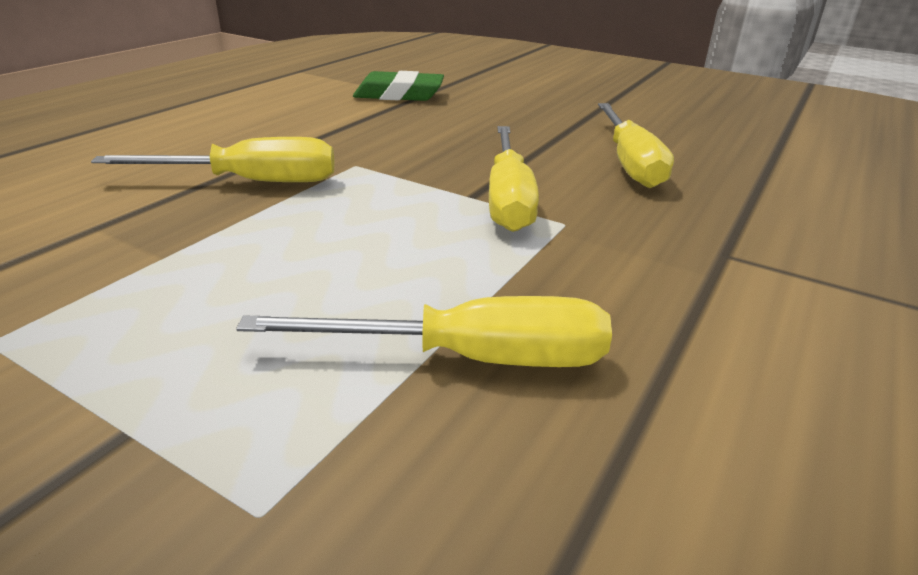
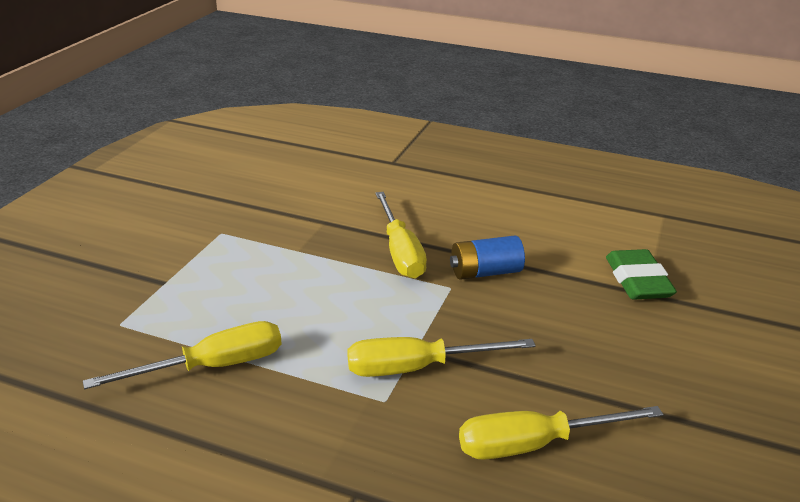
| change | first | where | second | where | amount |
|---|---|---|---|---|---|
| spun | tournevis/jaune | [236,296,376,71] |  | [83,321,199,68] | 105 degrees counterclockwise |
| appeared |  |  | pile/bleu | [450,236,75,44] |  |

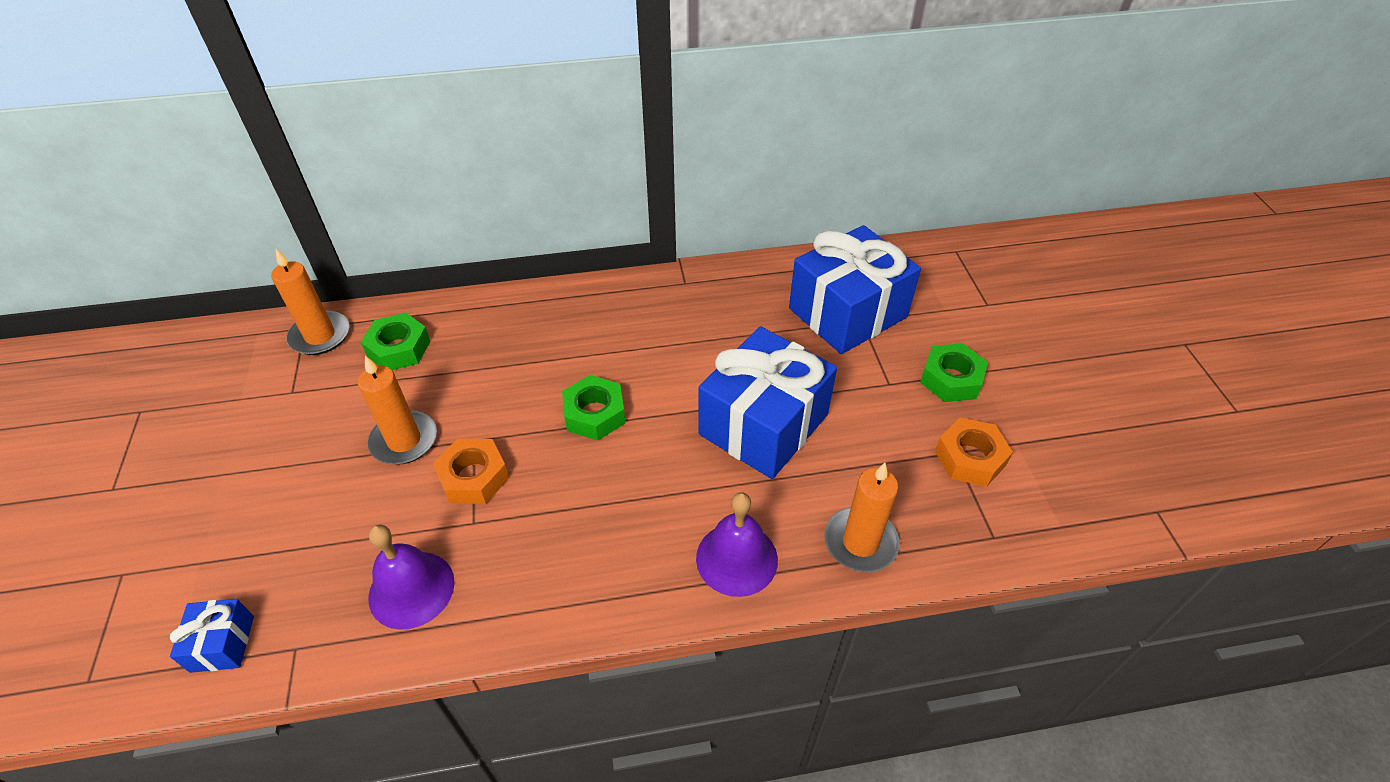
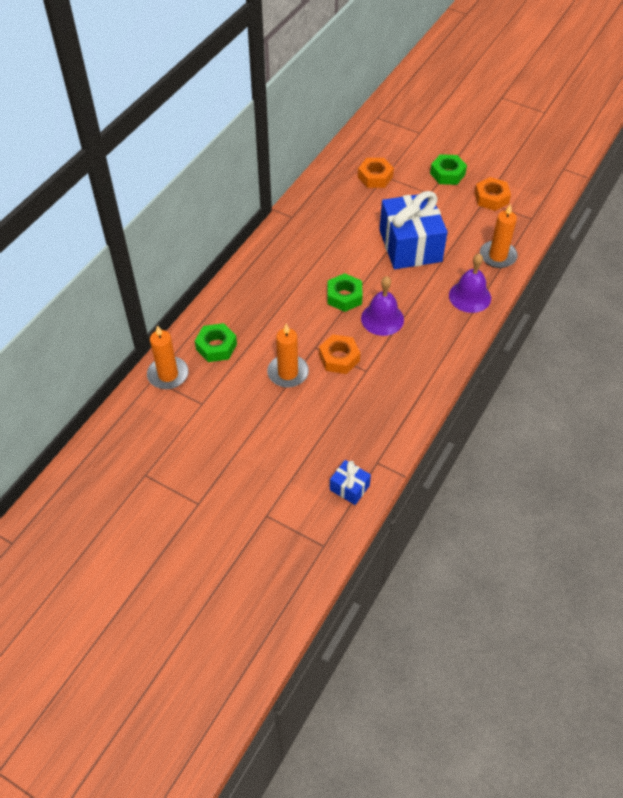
| change | first | where | second | where | amount |
|---|---|---|---|---|---|
| exchanged | cadeau/bleu | [789,225,132,129] | écrou/orange | [358,158,36,30] |  |
| relocated | cloche/violet | [368,525,87,105] |  | [361,276,43,60] |  |

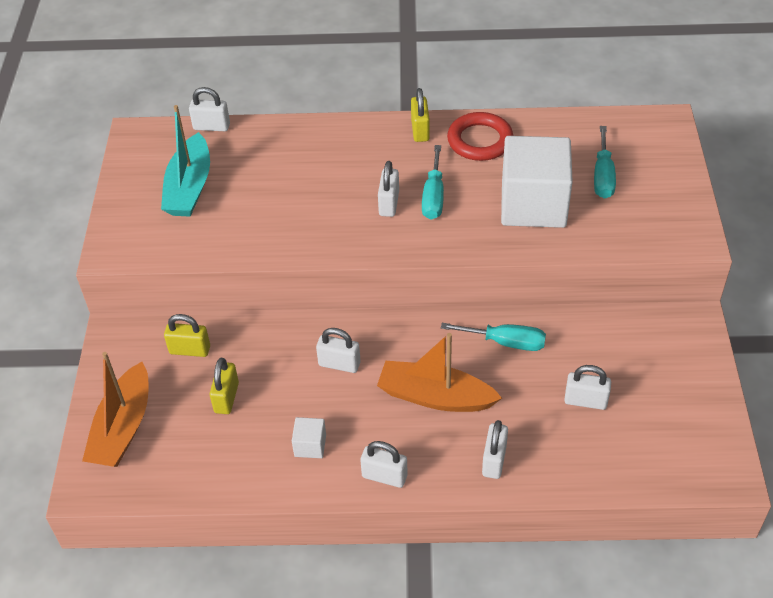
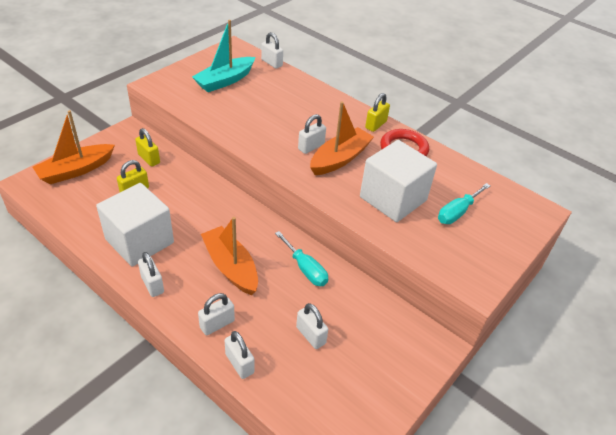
| change | first | where | second | where | amount |
|---|---|---|---|---|---|
| size | cube/blanc | [292,417,34,41] |  | [96,183,78,84] | x2.43 |
| relocated | cadenas/blanc | [316,328,45,45] |  | [225,331,29,48] |  |
| exchanged | tournevis/turquoise | [422,145,22,75] | bateau/orange | [310,101,64,74] |  |

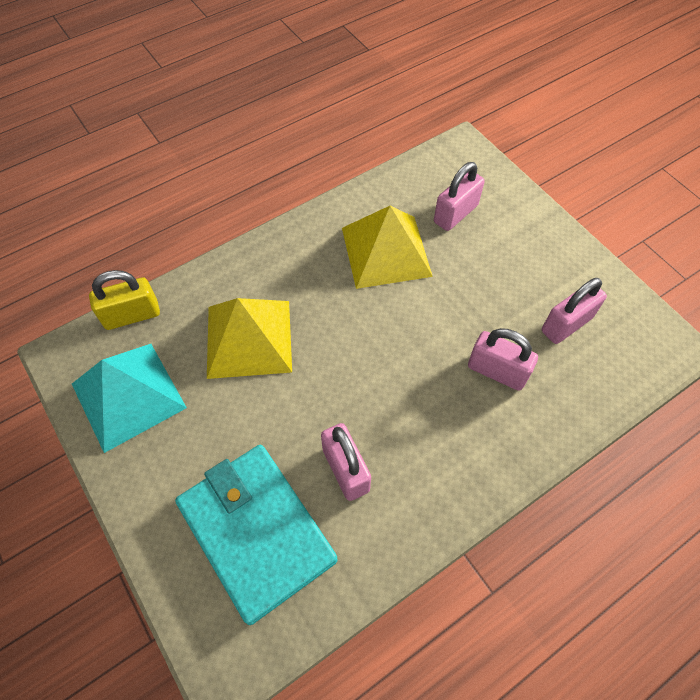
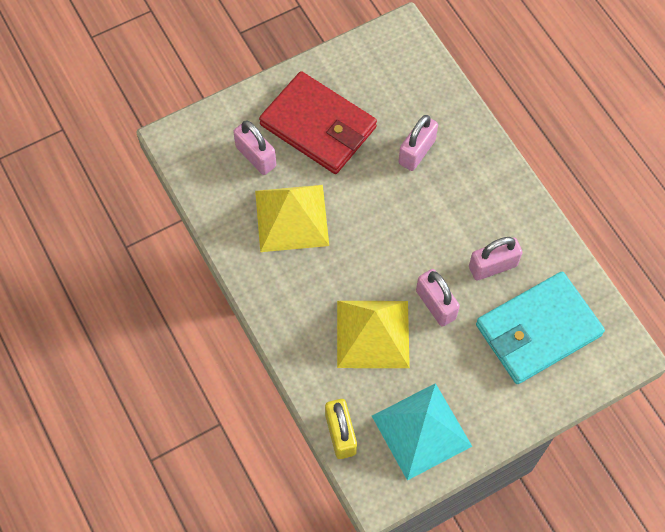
| change | first | where | second | where | amount |
|---|---|---|---|---|---|
| appeared |  |  | portefeuille/rouge | [259,71,118,103] |  |
| relocated | cadenas/rose | [542,278,65,66] |  | [416,269,44,58] |  |

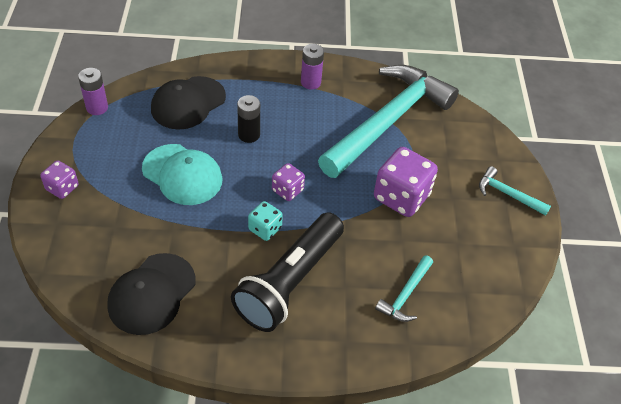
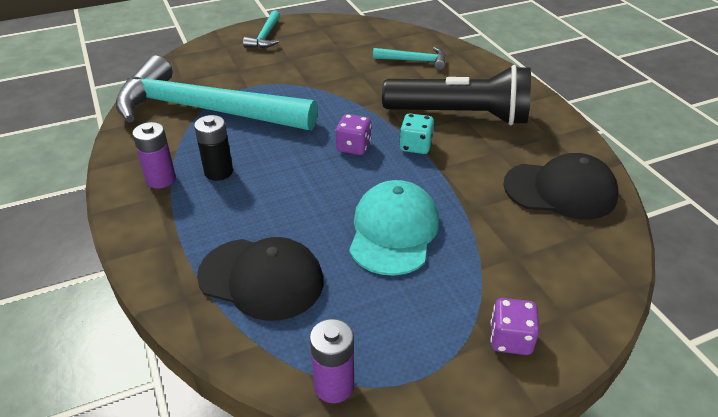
| change | first | where | second | where | amount |
|---|---|---|---|---|---|
| relocated | pile/noir | [237,95,23,48] |  | [194,115,39,66] |  |
| missing | dé/violet | [374,147,64,70] |  |  |  |

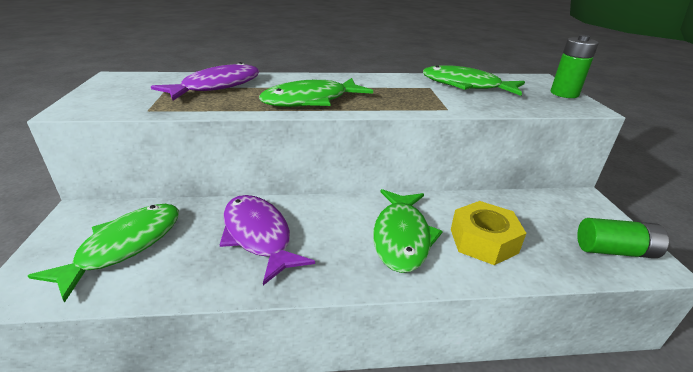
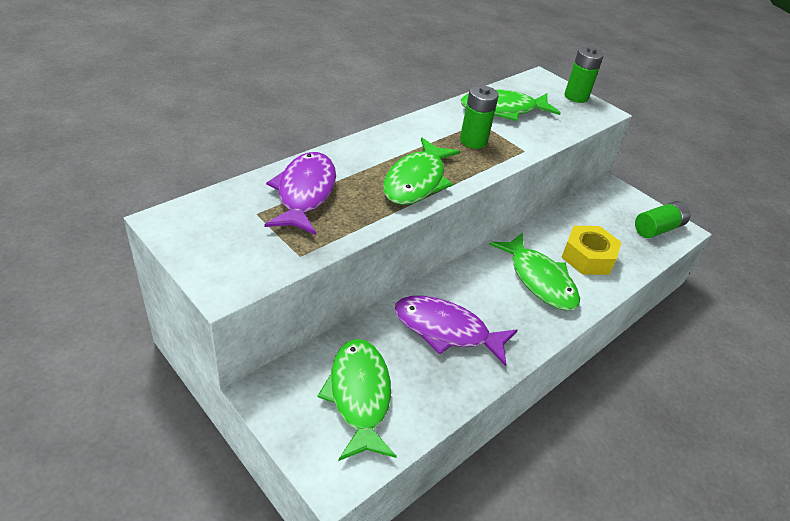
| change | first | where | second | where | amount |
|---|---|---|---|---|---|
| appeared |  |  | pile/vert | [460,85,39,64] |  |

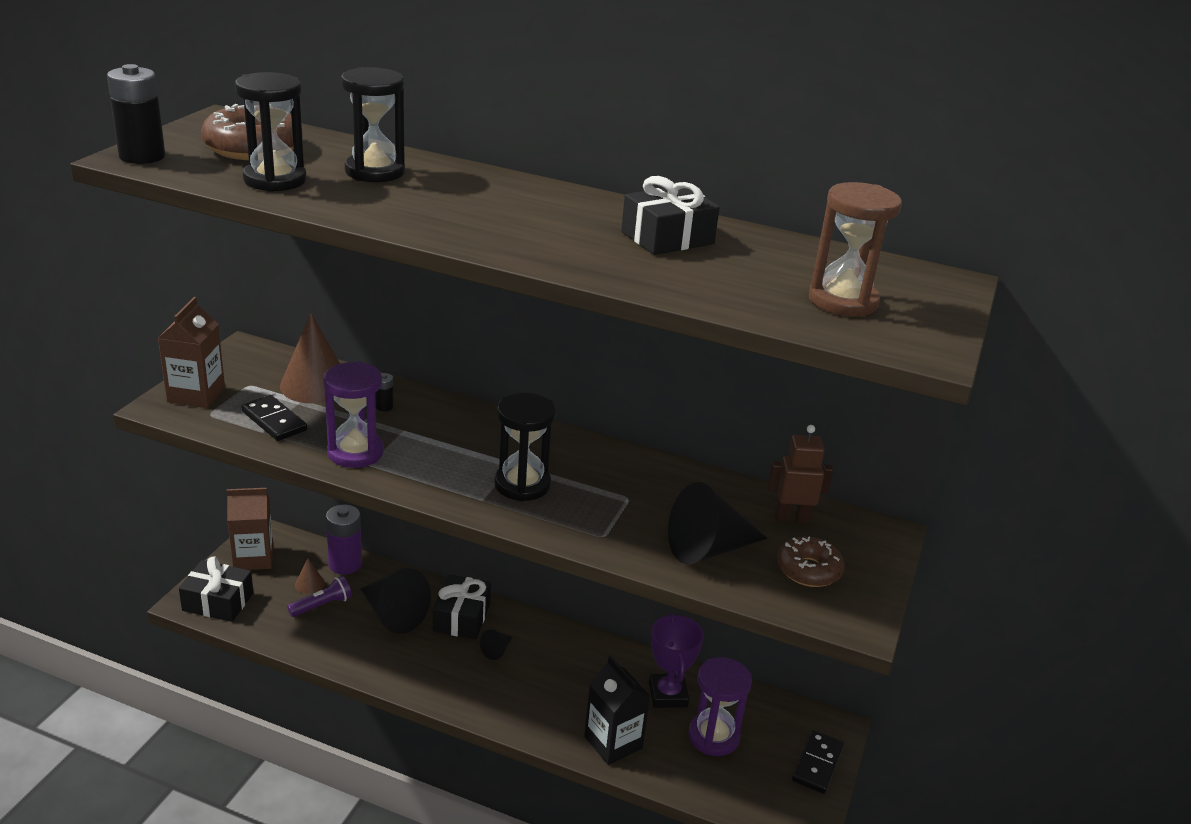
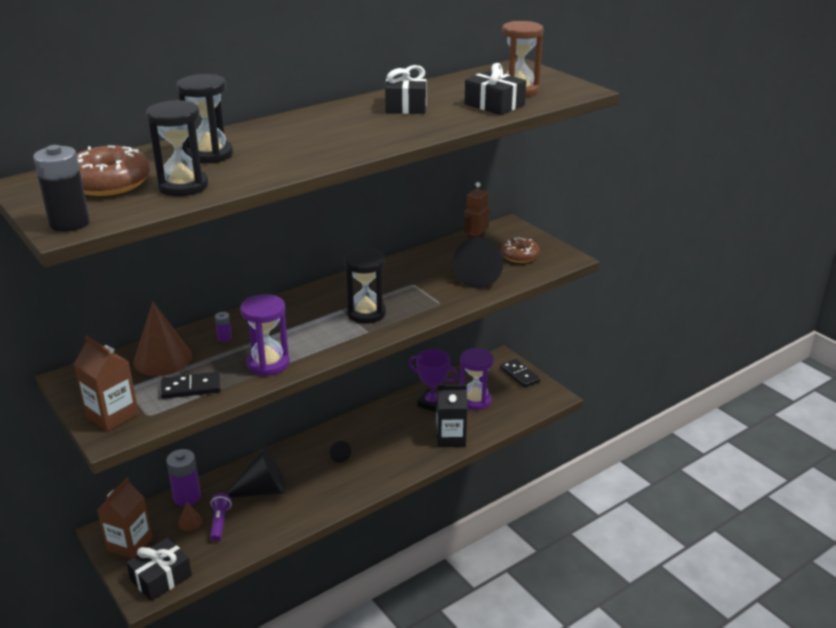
| change | first | where | second | where | amount |
|---|---|---|---|---|---|
| colour | pile/noir | [375,373,19,38] | pile/violet | [215,312,17,30] |  |
| relocated | cadeau/noir | [433,575,58,64] |  | [465,63,61,52] |  |

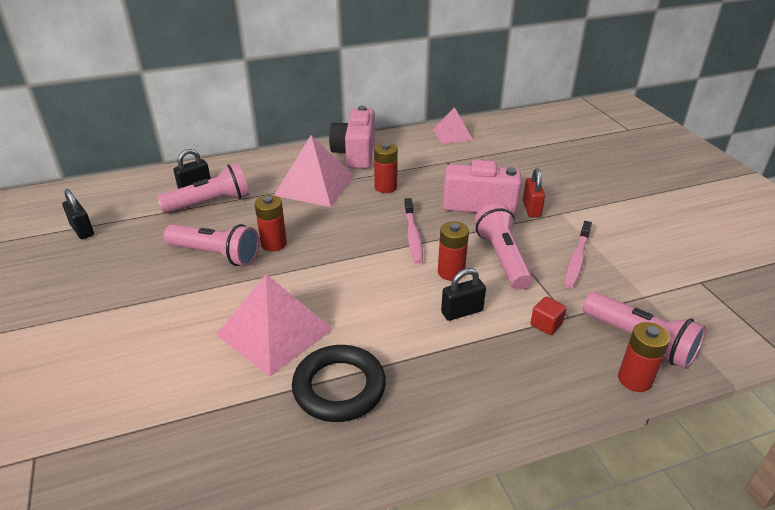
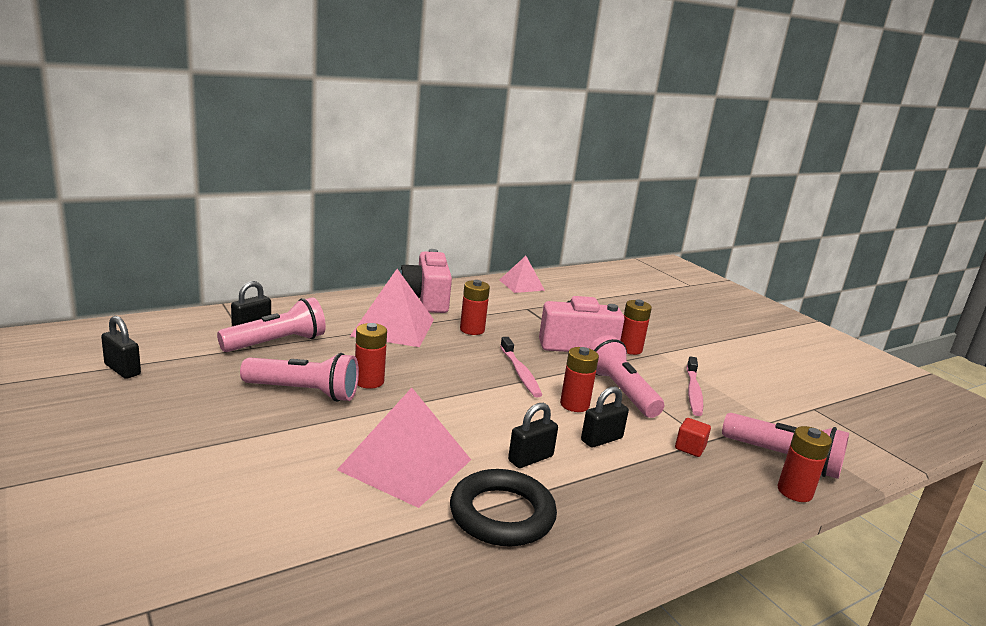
| change | first | where | second | where | amount |
|---|---|---|---|---|---|
| appeared |  |  | cadenas/noir | [508,403,50,65] |  |
| exchanged | cadenas/rouge | [523,168,22,49] | pile/rouge | [620,300,32,55] |  |

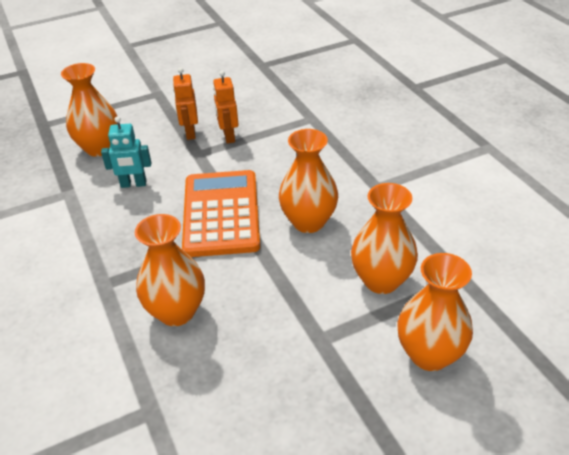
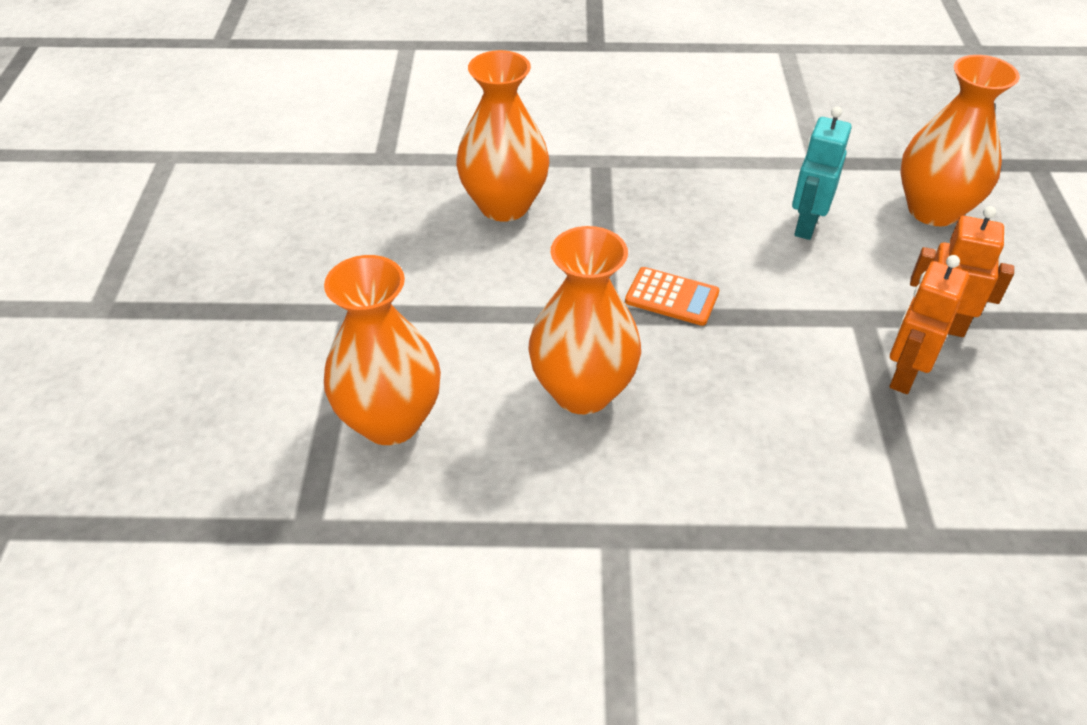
| change | first | where | second | where | amount |
|---|---|---|---|---|---|
| size | calculatrice/orange | [182,170,78,87] |  | [625,267,95,59] | x0.42 |
| spun | robot/orange | [213,71,26,73] |  | [889,255,80,139] | 75 degrees counterclockwise |
| missing | vase/orange | [397,253,76,118] |  |  |  |

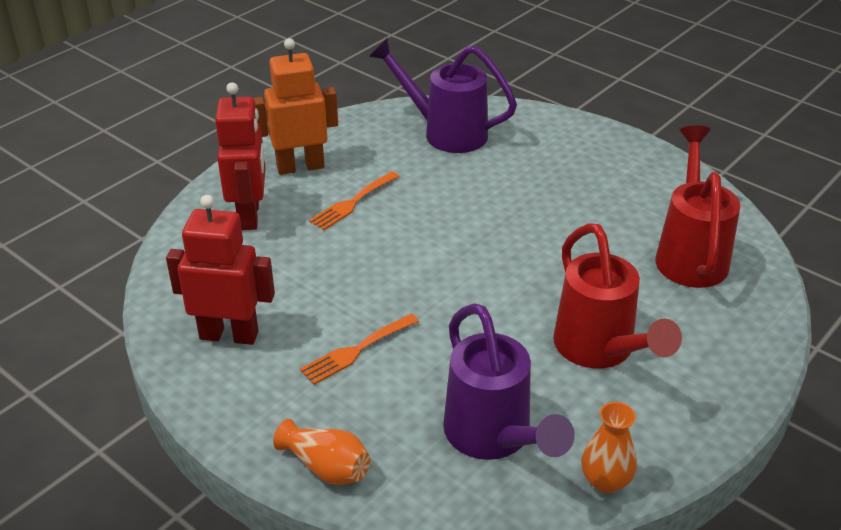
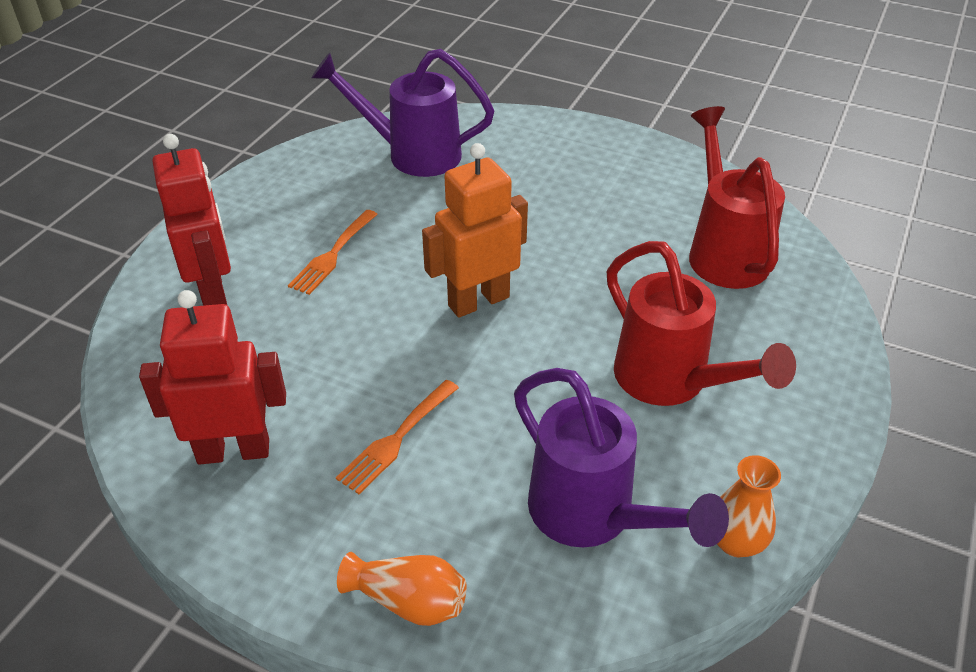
| change | first | where | second | where | amount |
|---|---|---|---|---|---|
| relocated | robot/orange | [254,38,84,137] |  | [422,143,106,175] |  |

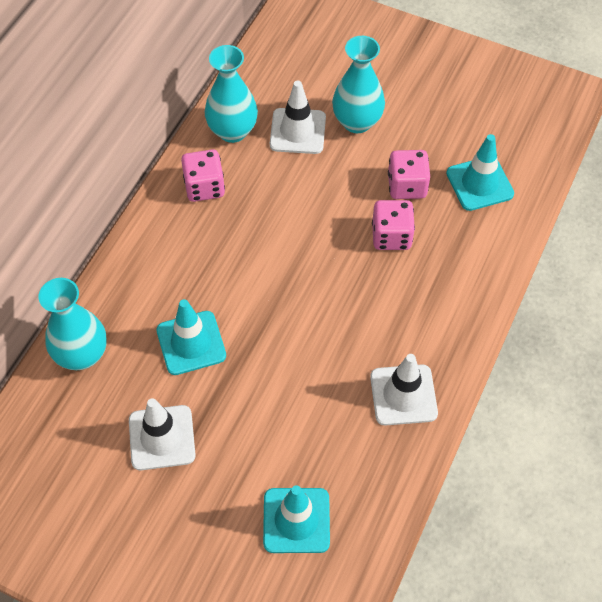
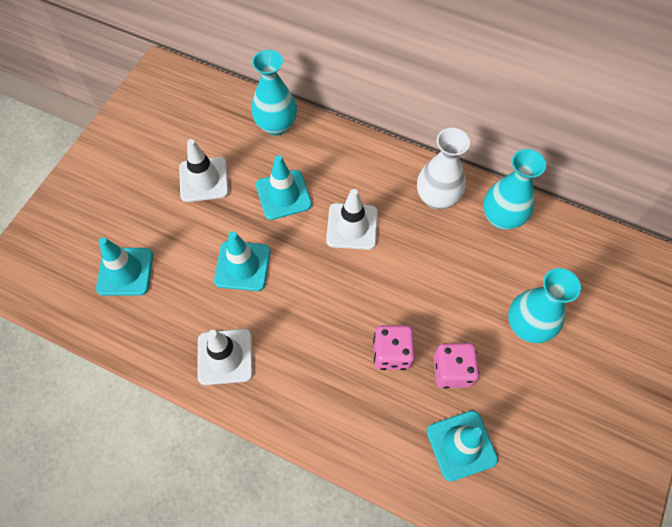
| change | first | where | second | where | amount |
|---|---|---|---|---|---|
| appeared |  |  | cône de chantier/turquoise | [214,231,57,60] |  |
| relocated | cône de chantier/blanc | [270,81,56,73] |  | [326,189,52,61] |  |
| exchanged | dé/rose | [181,149,44,53] | vase/blanc | [417,128,53,82] |  |

